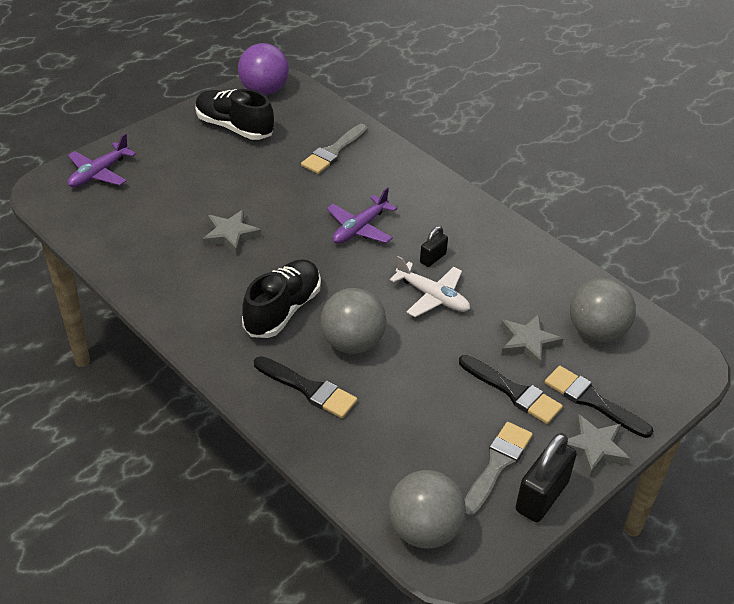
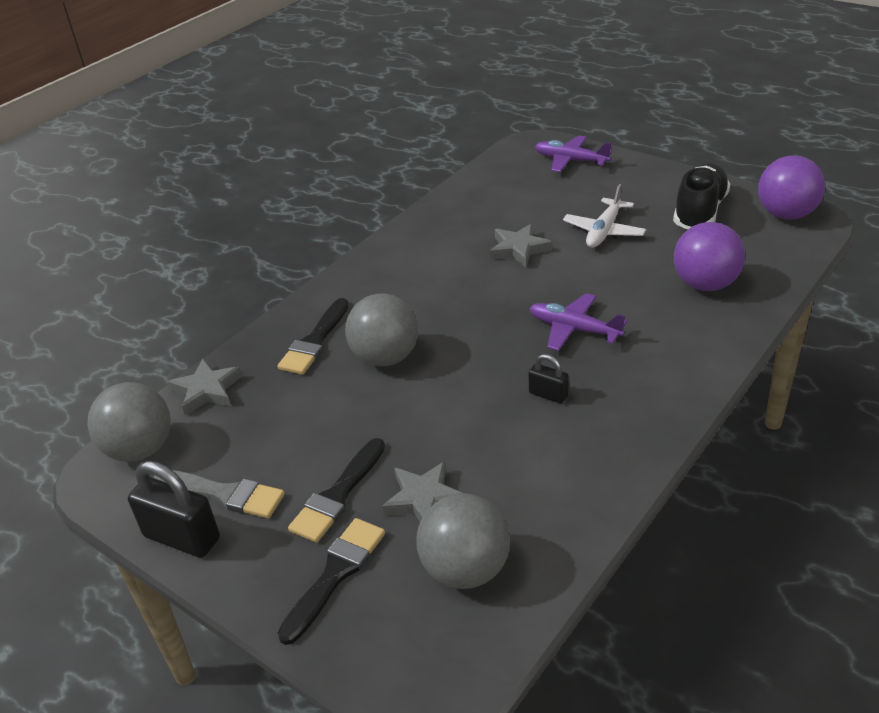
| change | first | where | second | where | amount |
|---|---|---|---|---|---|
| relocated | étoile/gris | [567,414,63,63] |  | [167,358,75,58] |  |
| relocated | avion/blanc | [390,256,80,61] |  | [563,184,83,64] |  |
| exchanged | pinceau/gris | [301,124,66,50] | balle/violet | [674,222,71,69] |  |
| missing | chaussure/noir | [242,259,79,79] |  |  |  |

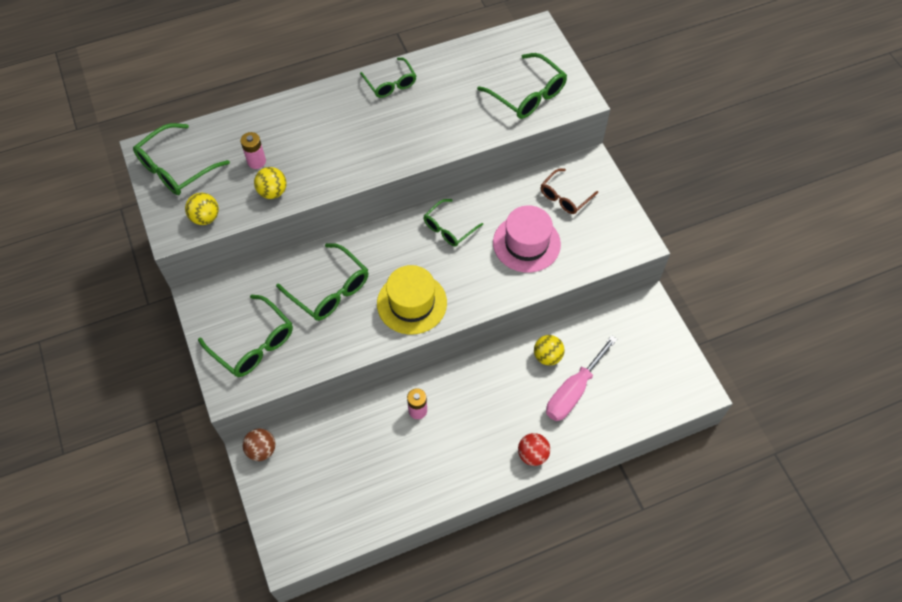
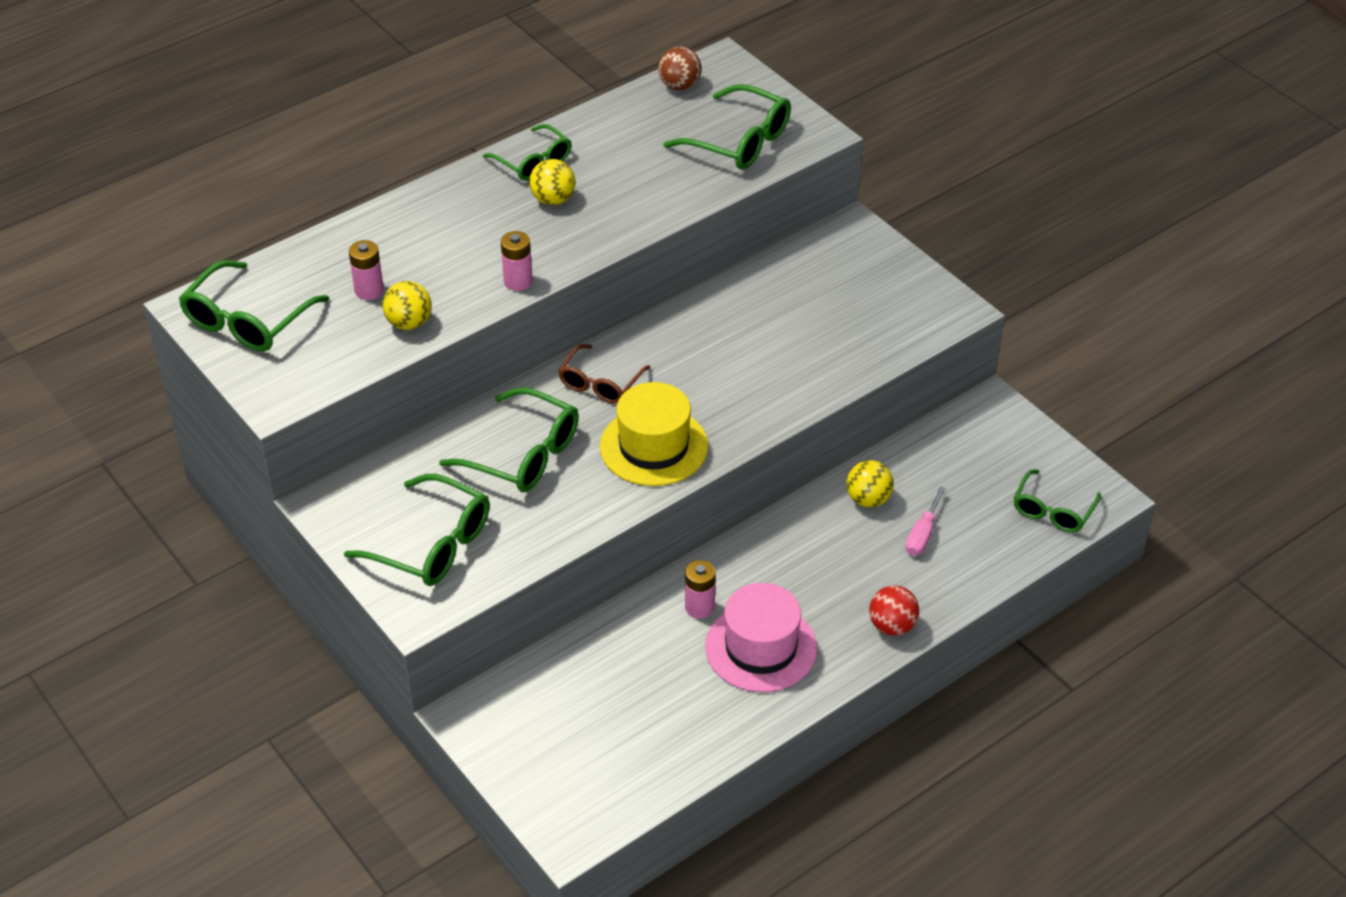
| change | first | where | second | where | amount |
|---|---|---|---|---|---|
| appeared |  |  | pile/rose | [501,231,32,60] |  |
| relocated | balle/jaune | [185,193,34,32] |  | [529,159,46,46] |  |
| relocated | lunettes/marron | [540,168,58,46] |  | [558,344,92,60] |  |
| relocated | balle/marron | [242,429,34,32] |  | [658,47,43,43] |  |
| relocated | chapeau/rose | [493,205,68,68] |  | [705,583,112,109] |  |
| size | tournevis/rose | [546,335,71,86] |  | [906,487,40,69] | x0.55 |
| relocated | lunettes/vert | [424,199,59,48] |  | [1014,469,87,64] |  |

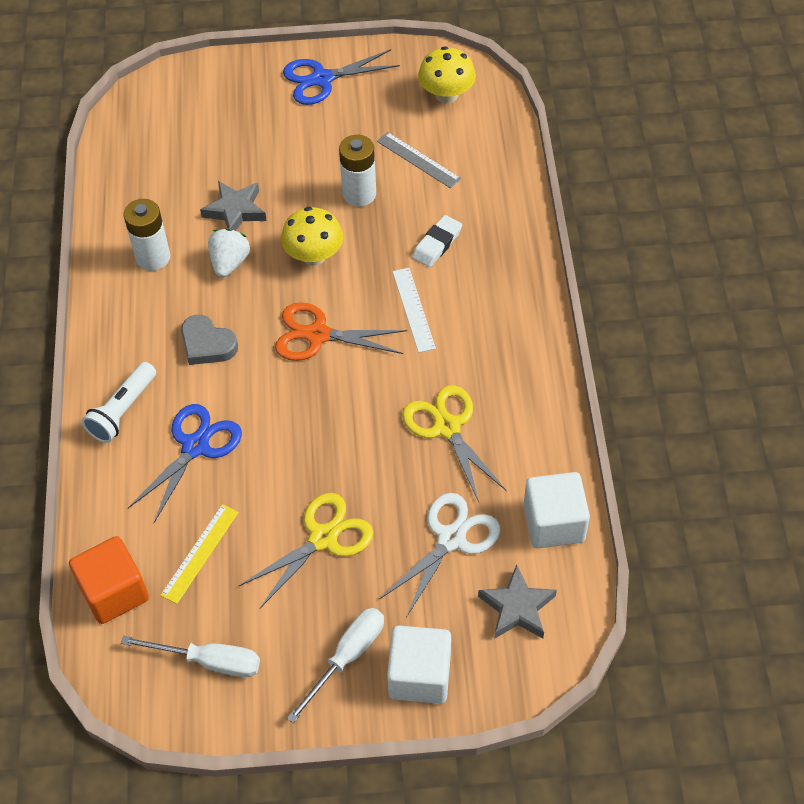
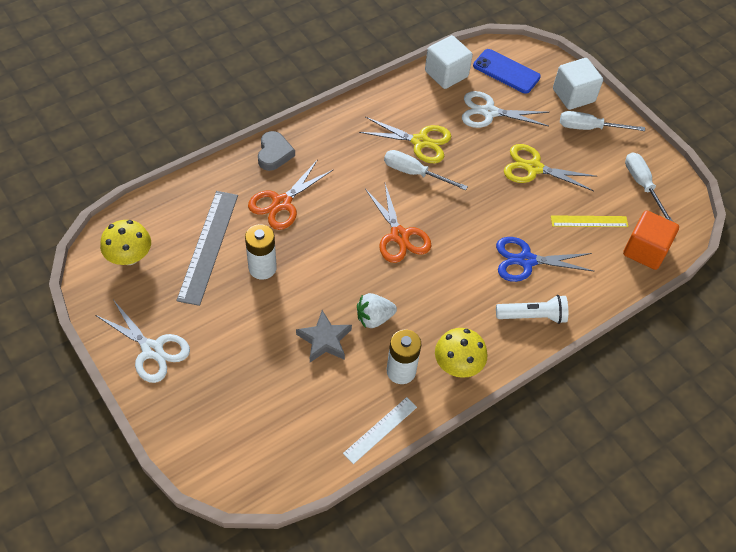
| change | first | where | second | where | amount |
|---|---|---|---|---|---|
| colour | ciseaux/bleu | [283,49,117,56] | ciseaux/blanc | [95,301,95,82] |  |
| size | règle/gris | [377,132,84,56] |  | [176,191,62,115] | x1.71 |
| exchanged | gomme/blanc | [412,215,50,52] | ciseaux/orange | [248,159,85,71] |  |
| relocated | cœur/gris | [181,315,57,50] |  | [258,131,37,40] |  |
| relocated | règle/blanc | [392,268,44,85] |  | [343,397,74,67] |  |
| spun | ciseaux/jaune | [402,385,105,117] |  | [359,117,92,46] | 105 degrees counterclockwise |
| appeared |  |  | tournevis/blanc | [384,150,84,40] |  |
| relocated | champignon/jaune | [281,207,62,59] |  | [435,328,52,50] |  |
| exchanged | étoile/gris | [478,564,79,75] | téléphone/bleu | [473,49,68,45] |  |

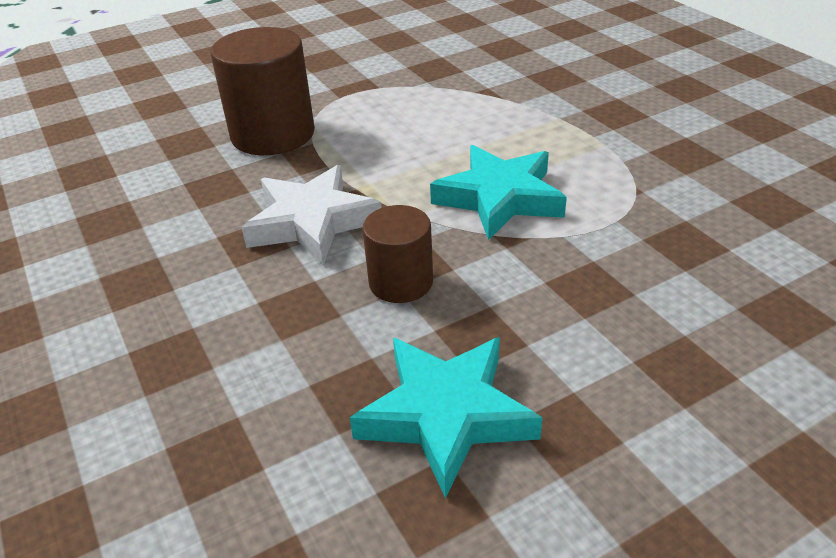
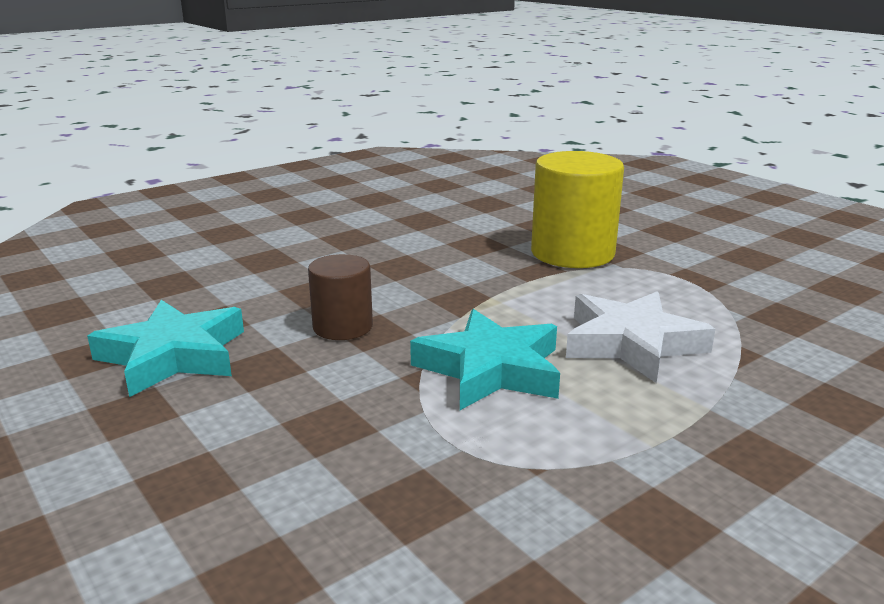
| change | first | where | second | where | amount |
|---|---|---|---|---|---|
| colour | cylindre/marron | [211,27,104,128] | cylindre/jaune | [531,151,93,117] |  |
| relocated | étoile/blanc | [241,165,140,100] |  | [566,292,149,91] |  |

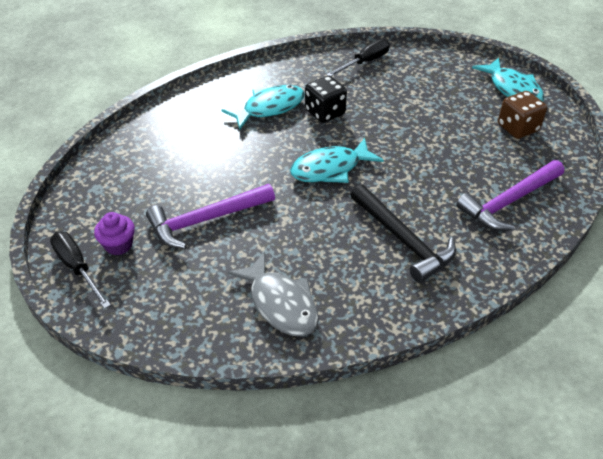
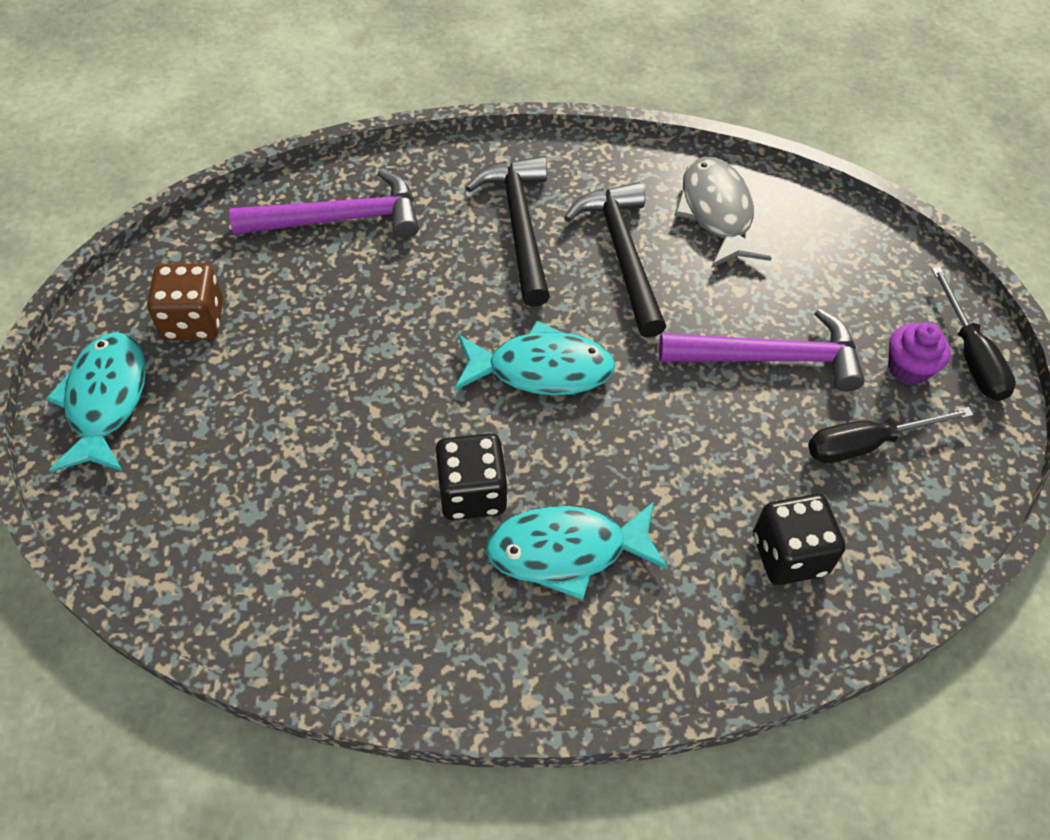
| change | first | where | second | where | amount |
|---|---|---|---|---|---|
| appeared |  |  | marteau/noir | [564,182,102,156] |  |
| appeared |  |  | dé/noir | [753,494,92,91] |  |
| relocated | tournevis/noir | [326,39,64,37] |  | [808,407,166,56] |  |

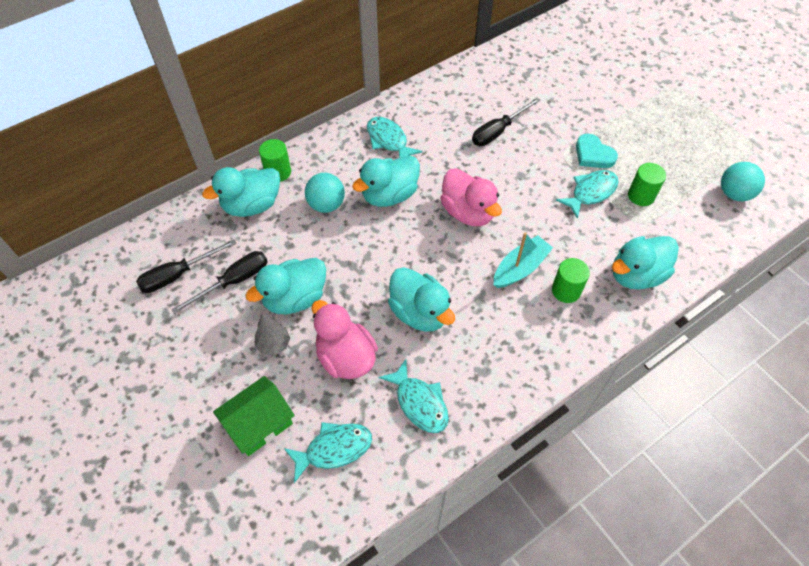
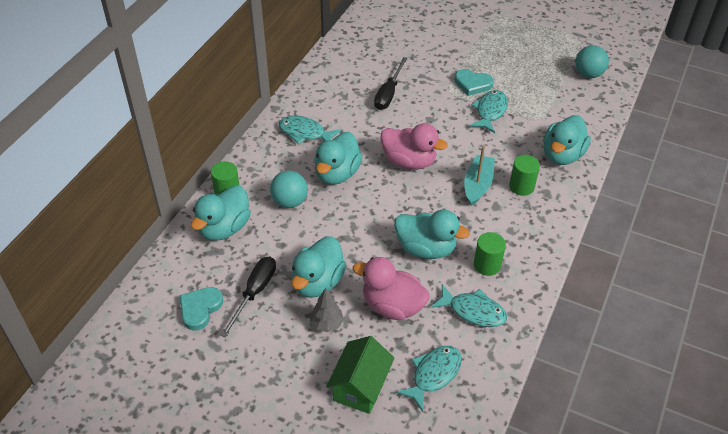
| change | first | where | second | where | amount |
|---|---|---|---|---|---|
| exchanged | tournevis/noir | [136,239,101,54] | cœur/turquoise | [180,287,43,44] |  |
| relocated | cylindre/vert | [628,163,38,43] |  | [474,232,32,44] |  |

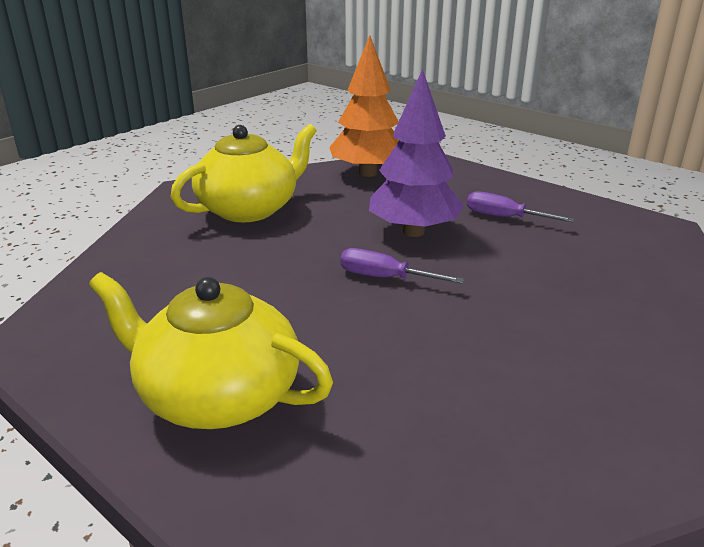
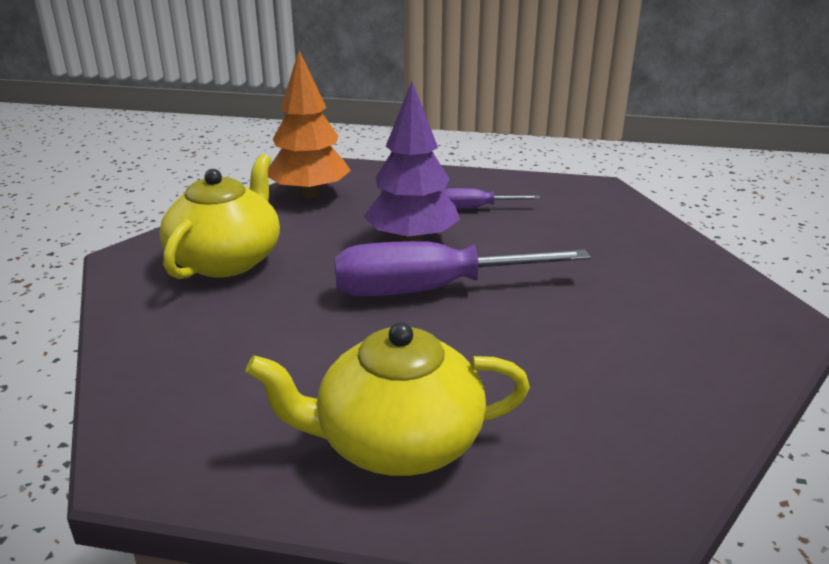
| change | first | where | second | where | amount |
|---|---|---|---|---|---|
| size | tournevis/violet | [340,248,124,36] |  | [334,241,257,56] | x2.06 |

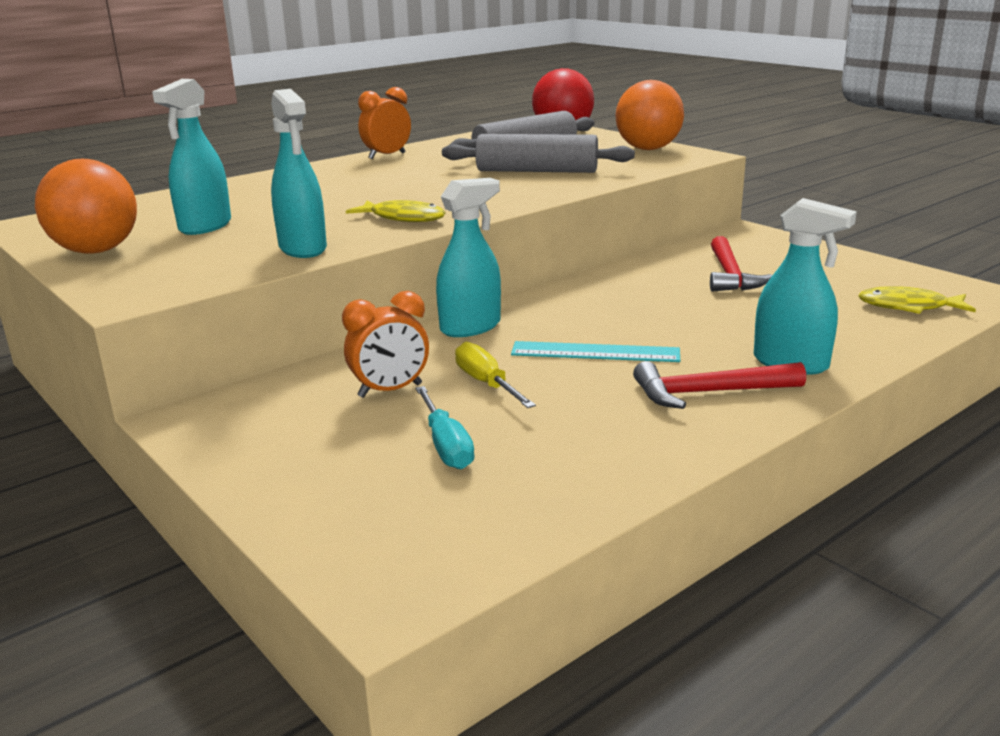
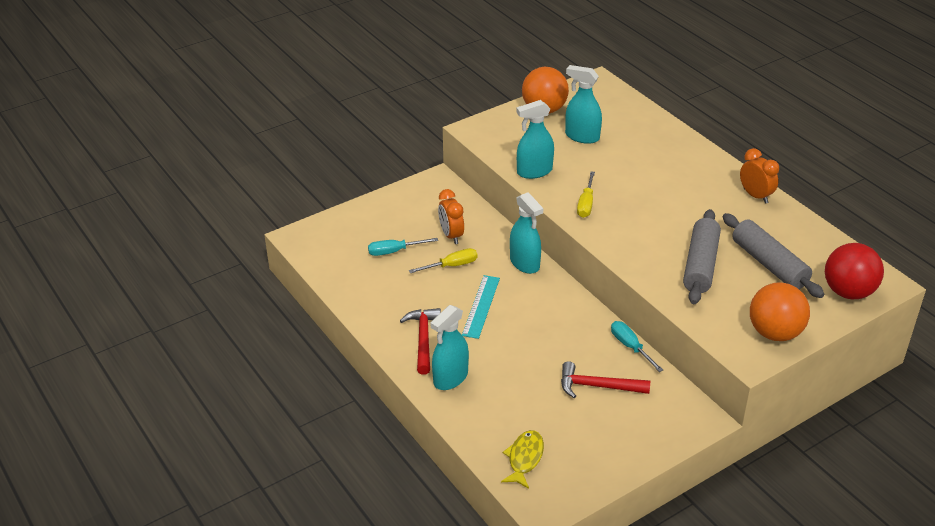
| change | first | where | second | where | amount |
|---|---|---|---|---|---|
| exchanged | poisson/jaune | [346,200,99,22] | tournevis/jaune | [577,171,18,47] |  |
| appeared |  |  | tournevis/turquoise | [611,321,52,51] |  |

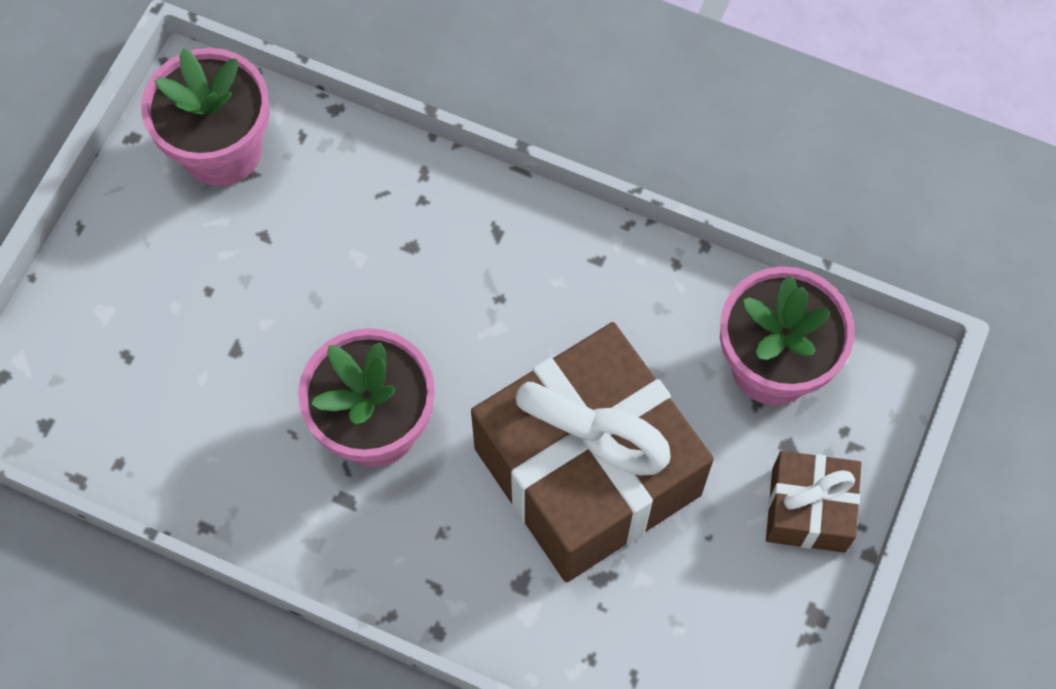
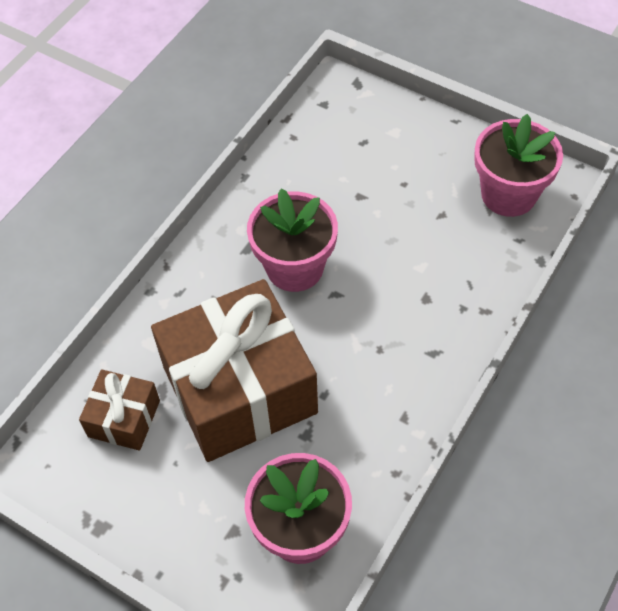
| change | first | where | second | where | amount |
|---|---|---|---|---|---|
| relocated | cadeau/marron | [766,451,95,102] |  | [79,369,81,82] |  |

